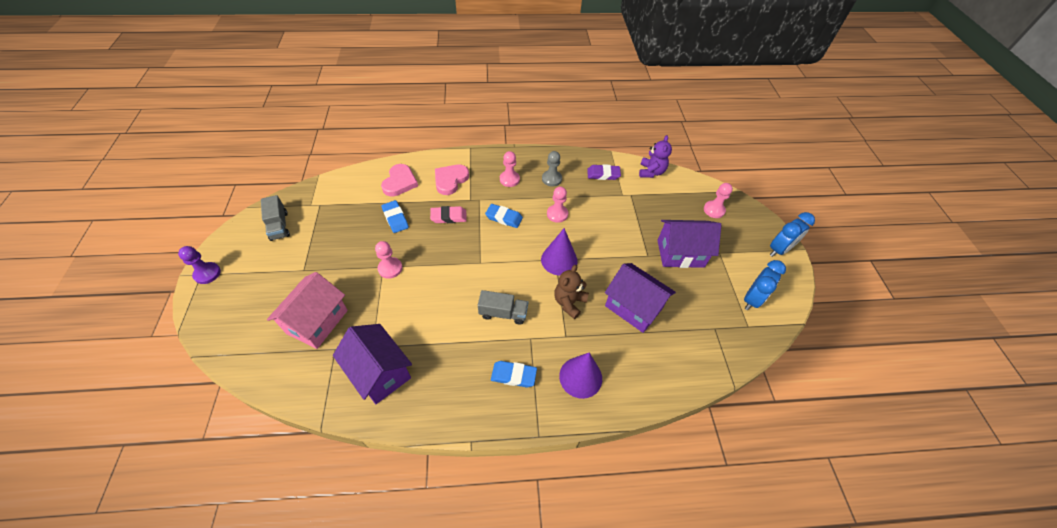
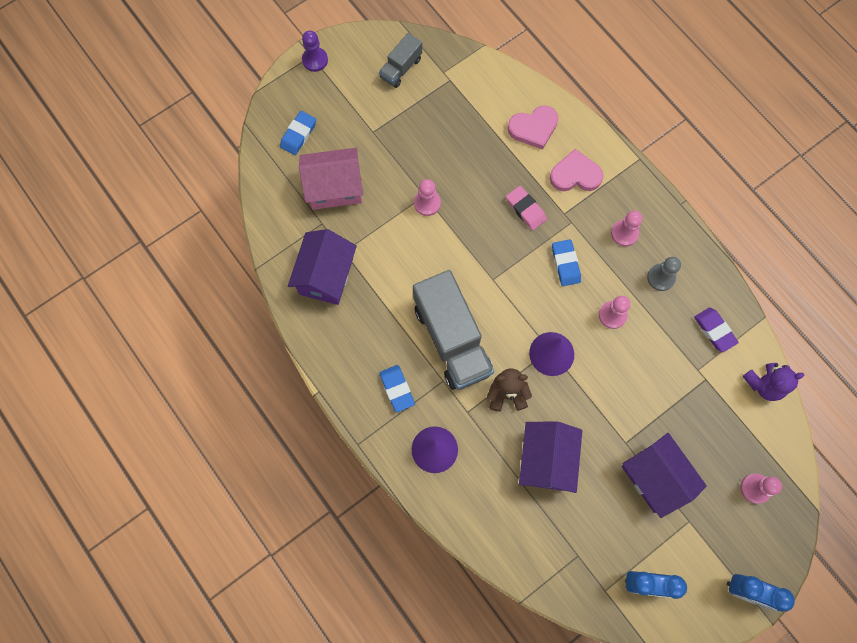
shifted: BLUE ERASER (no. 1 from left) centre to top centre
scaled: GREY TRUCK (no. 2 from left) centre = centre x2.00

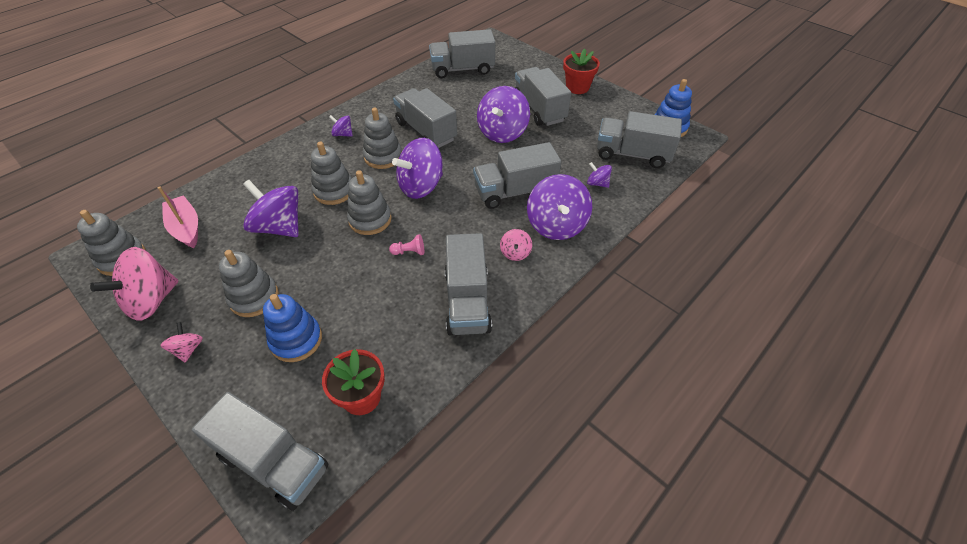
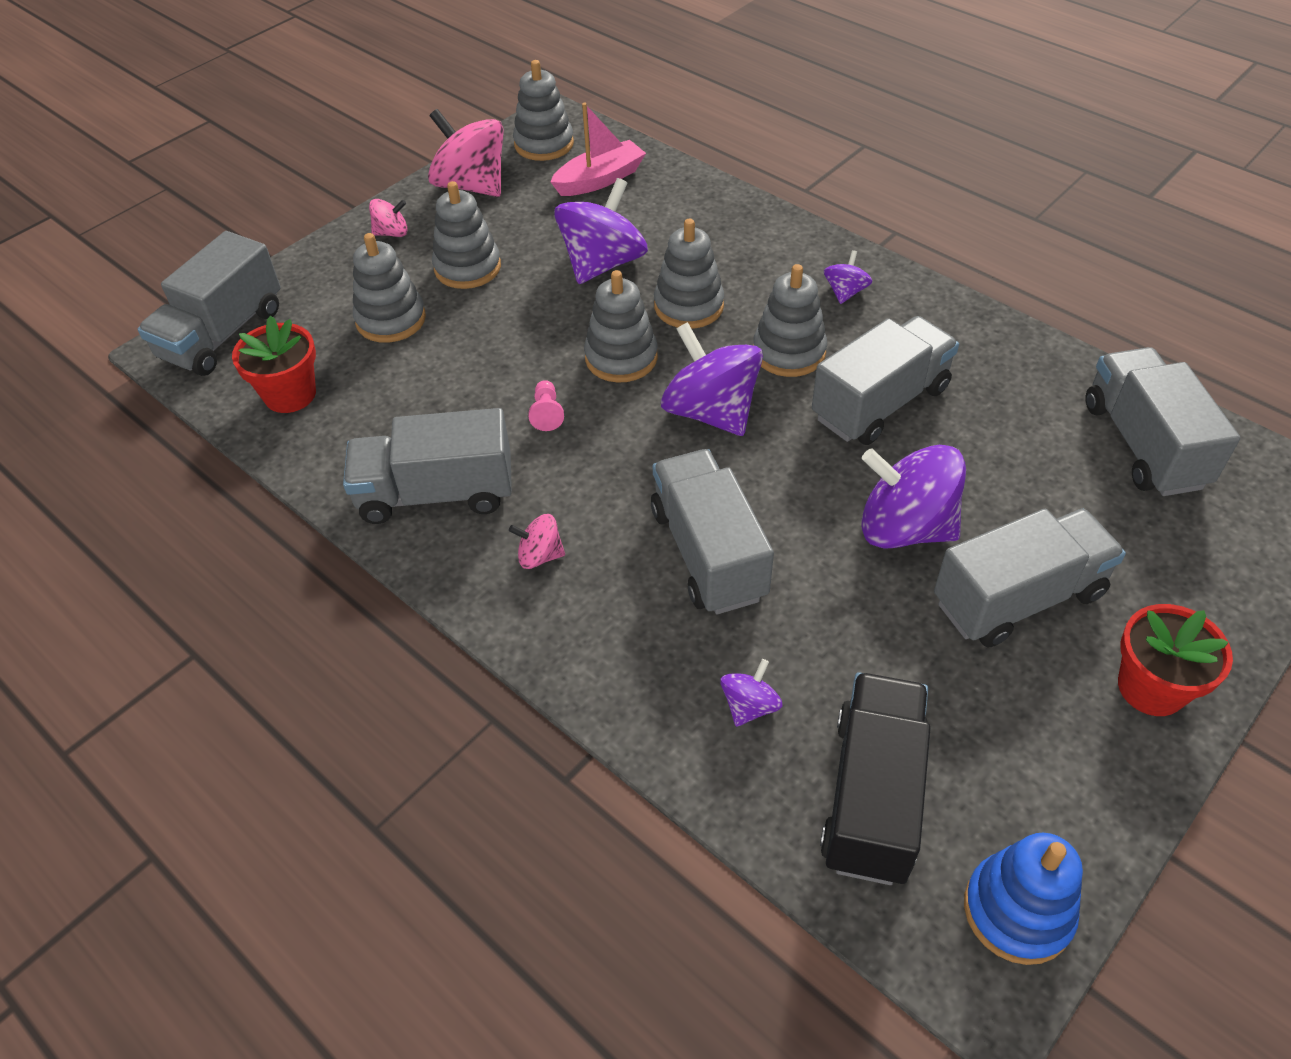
gone: PURPLE SPINNING TOP (no. 5 from left) centre
repainted: GREY TRUCK (no. 7 from left) top centre to BLACK TRUCK bottom right; BLUE STACKING TOY (no. 1 from left) middle left to GREY STACKING TOY (no. 1 from left) top left

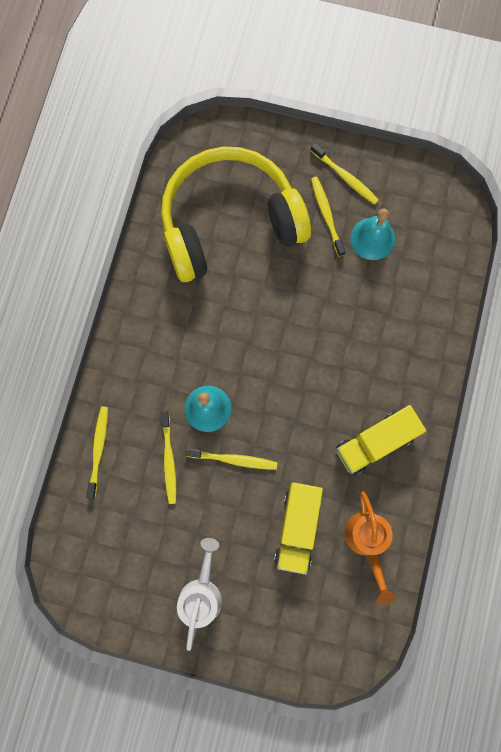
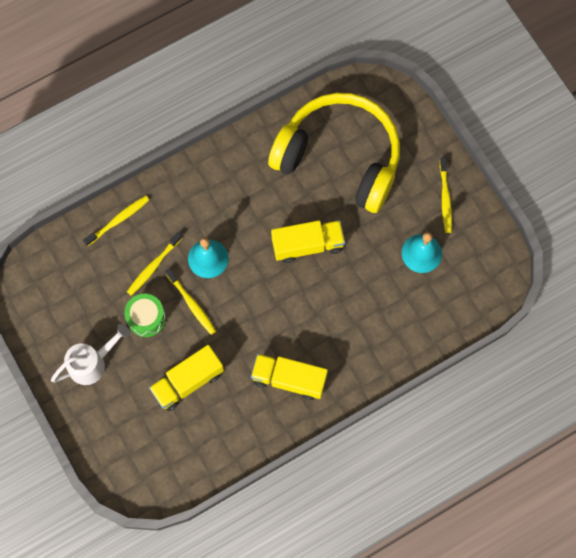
gone: YELLOW TOOTHBRUSH (no. 4 from left) top centre; ORANGE WATERING CAN bottom right
new: YELLOW TRUCK (no. 3 from left) centre; GREEN DRUM middle left

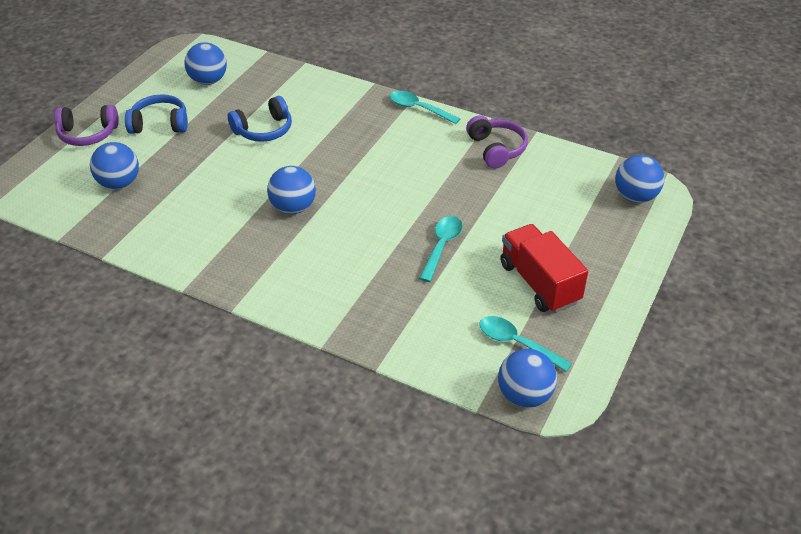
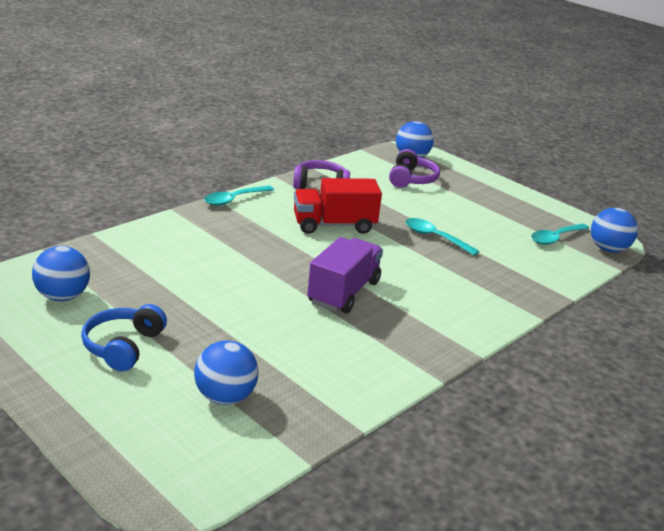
gone: BLUE HEADPHONES (no. 2 from left) top left
shifted: PURPLE HEADPHONES (no. 1 from left in the first image) top left to PURPLE HEADPHONES (no. 2 from left) top centre; RED TRUCK middle right to centre
swapped: BLUE BALL (no. 3 from left) centre to PURPLE TRUCK centre

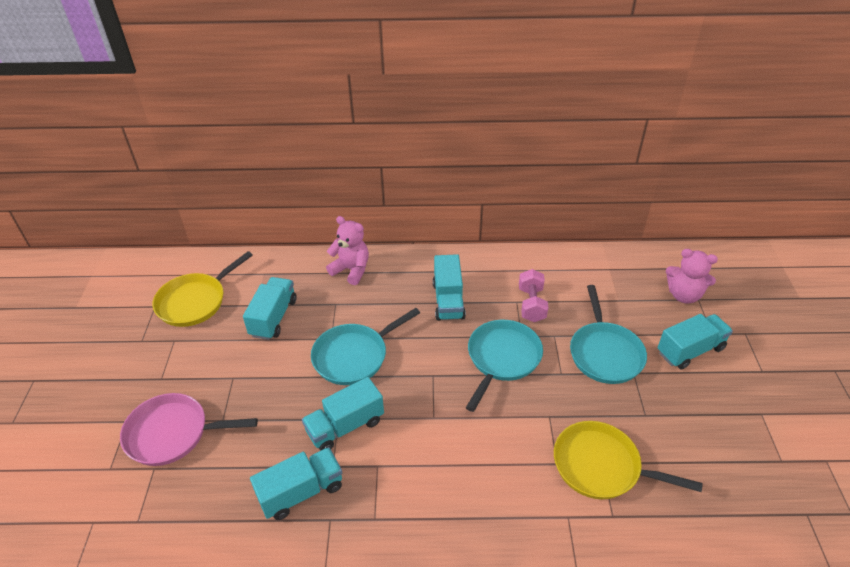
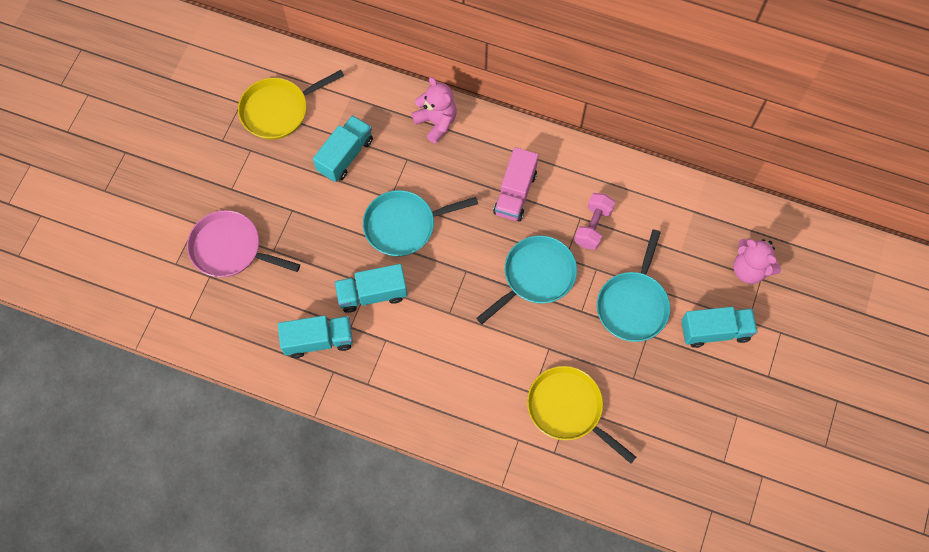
repainted: TURQUOISE TRUCK (no. 4 from left) centre to PINK TRUCK centre

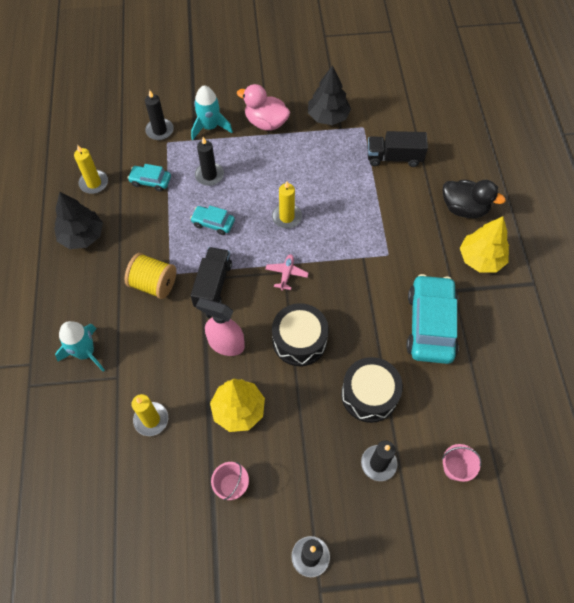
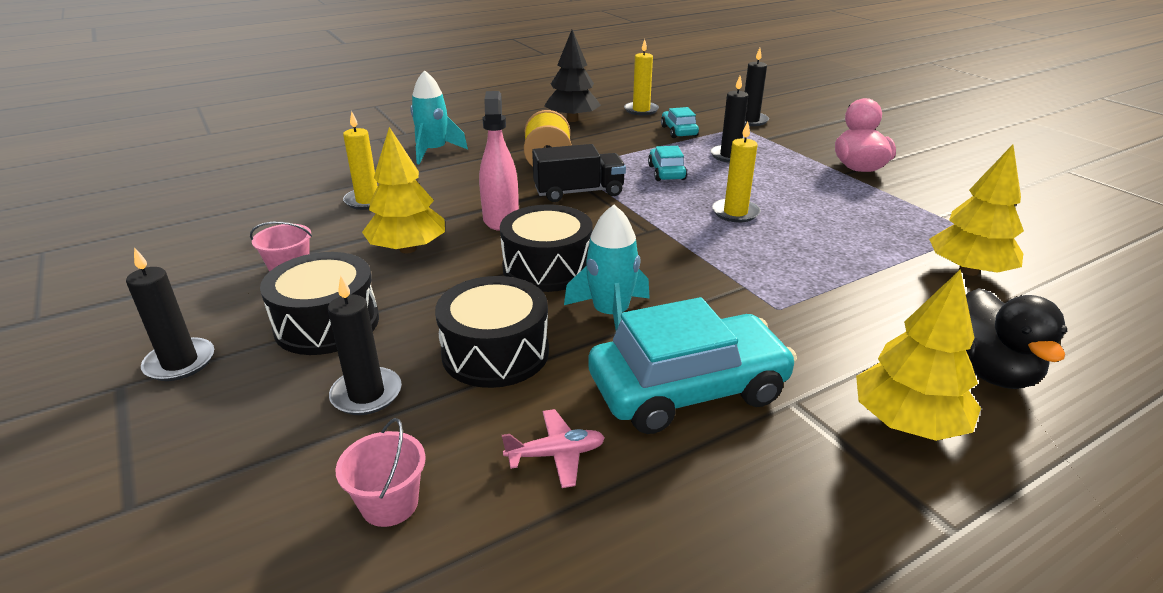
gone: BLACK TREE (no. 2 from left) top centre
new: BLACK DRUM (no. 1 from left) middle left
shifted: TURQUOISE ROCKET (no. 2 from left) top centre to centre; PINK PLANE centre to bottom centre
swapped: BLACK TRUCK (no. 2 from left) top right to YELLOW TREE (no. 3 from left) middle right

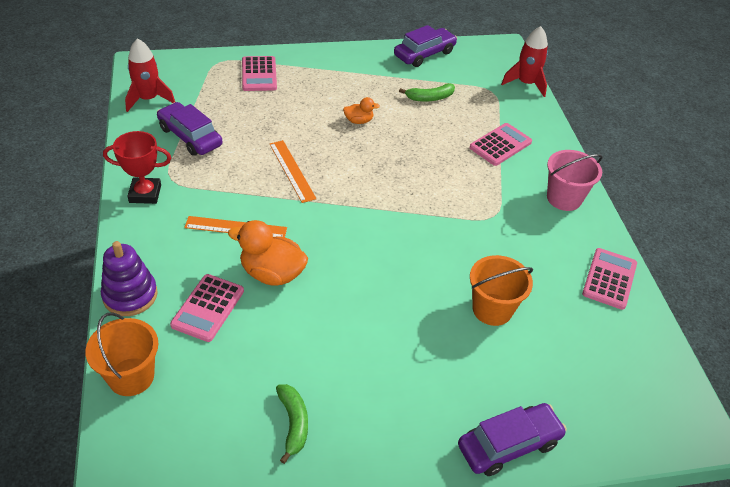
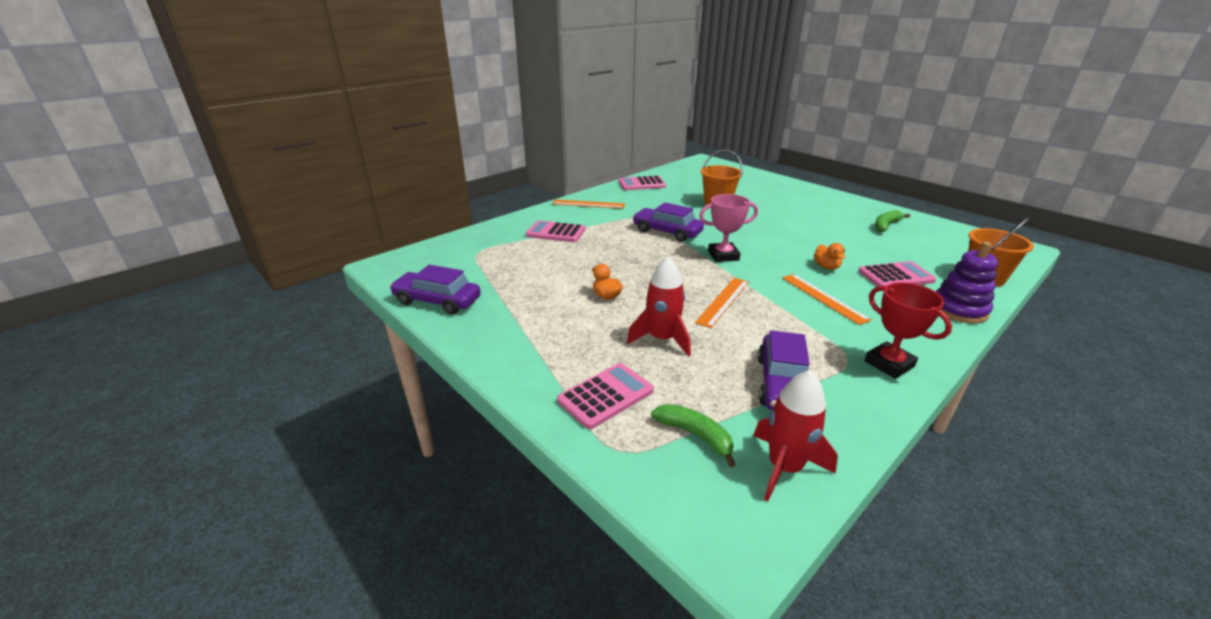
new: PINK TROPHY centre
shifted: RED ROCKET (no. 2 from left in the first image) top right to RED ROCKET (no. 1 from left) centre; GREEN BANANA (no. 2 from left in the first image) top centre to GREEN BANANA (no. 1 from left) bottom centre; PURPLE CAR (no. 3 from left in the first image) bottom right to PURPLE CAR (no. 2 from left) centre
swapped: PINK BUCKET middle right to ORANGE RULER (no. 1 from left) top centre
scaled: ORANGE DUCK (no. 1 from left in the first image) centre = middle right x0.54

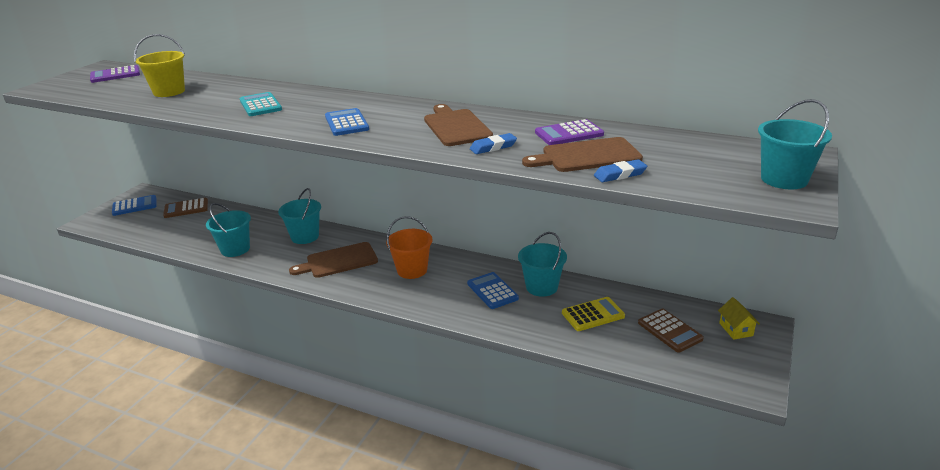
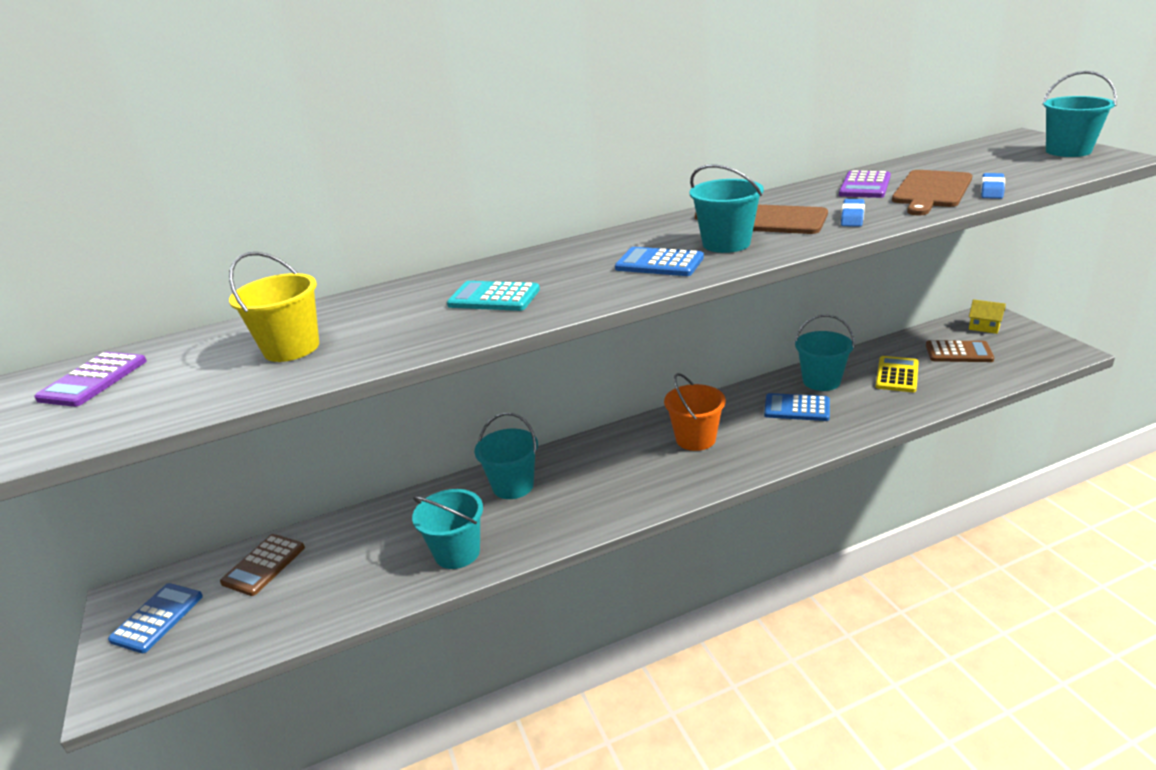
gone: BROWN CUTTING BOARD (no. 1 from left) centre
new: TURQUOISE BUCKET (no. 3 from left) top centre

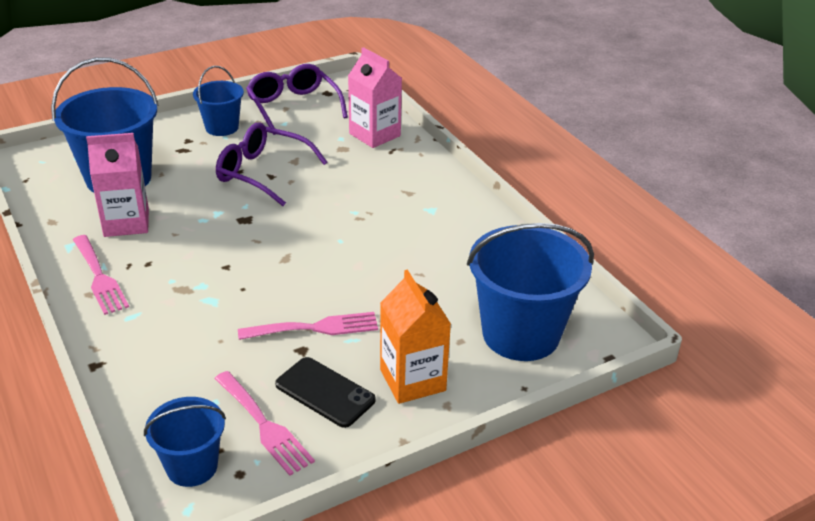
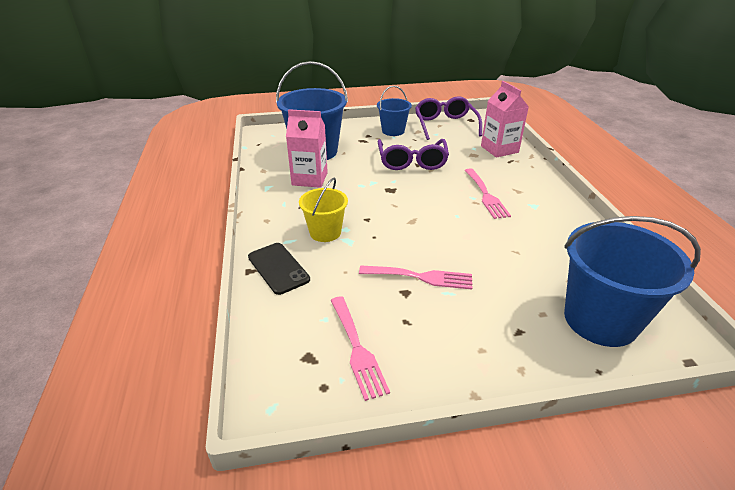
gone: ORANGE CARTON centre; BLUE BUCKET (no. 2 from left) bottom left
new: YELLOW BUCKET centre
shifted: PINK FORK (no. 1 from left in the first image) middle left to PINK FORK (no. 3 from left) centre; BLACK PHONE bottom centre to centre
rotated: PURPLE GLASSES (no. 1 from left) top left = top centre 135 degrees counterclockwise

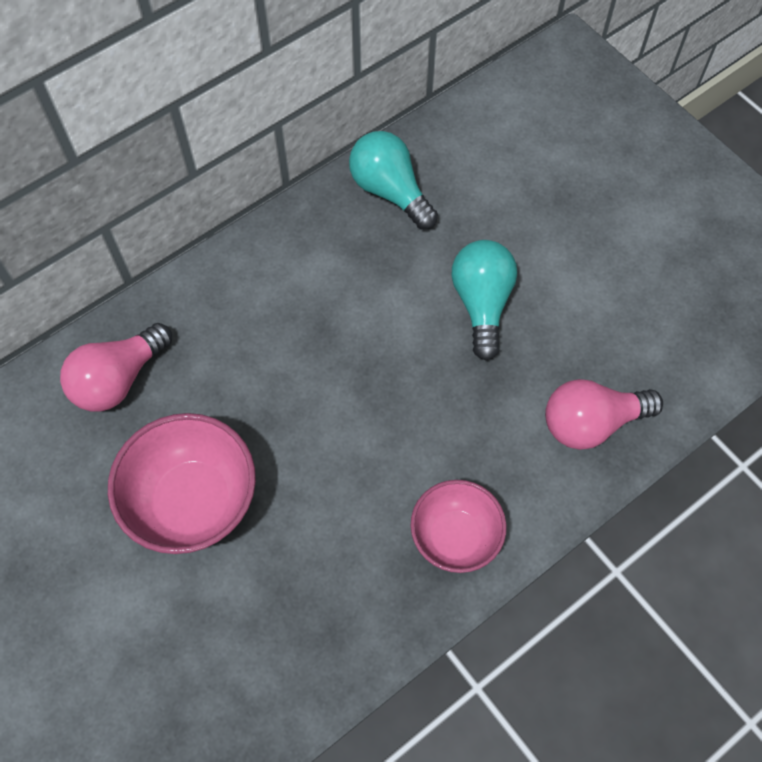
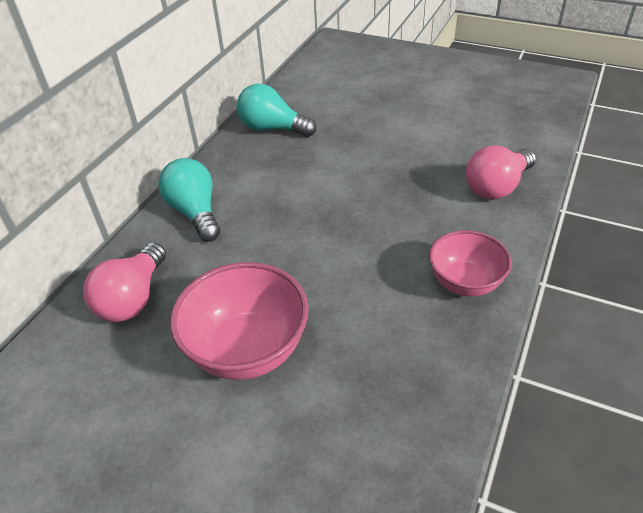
shifted: TURQUOISE LIGHT BULB (no. 2 from left in the first image) centre to TURQUOISE LIGHT BULB (no. 1 from left) middle left

